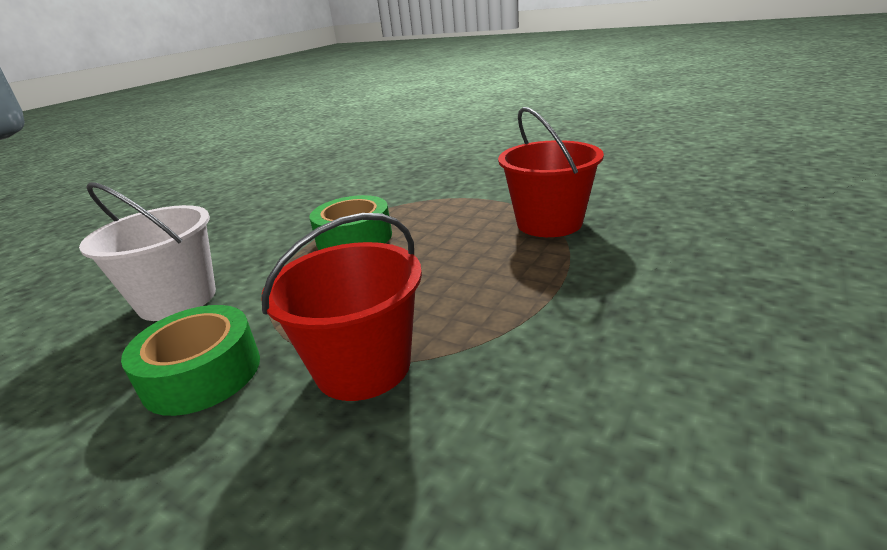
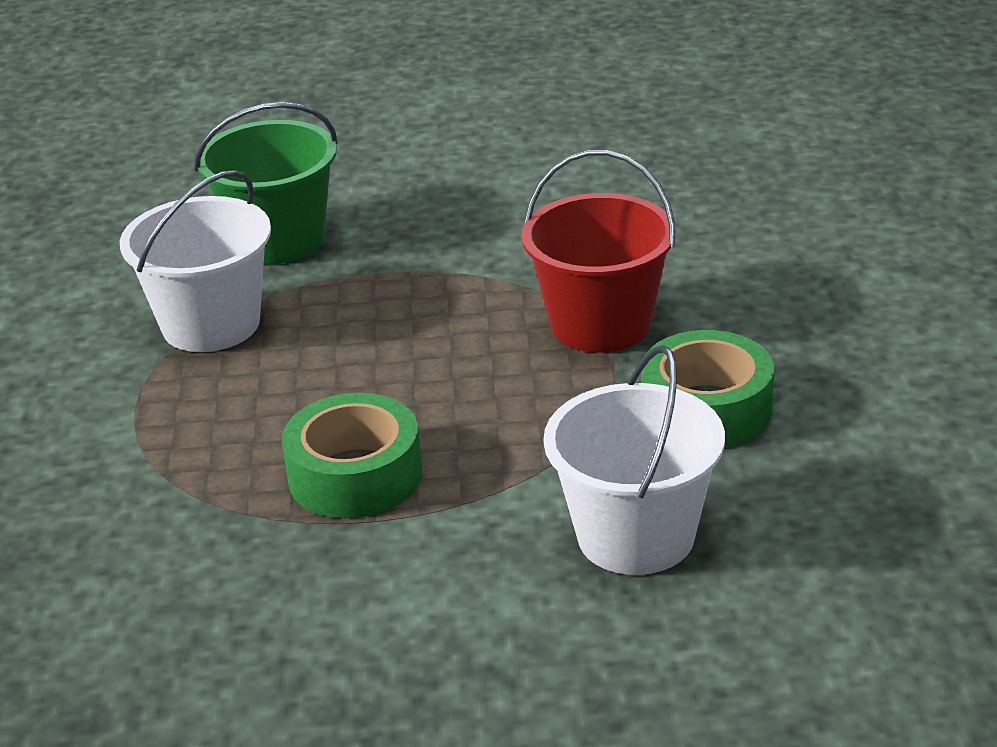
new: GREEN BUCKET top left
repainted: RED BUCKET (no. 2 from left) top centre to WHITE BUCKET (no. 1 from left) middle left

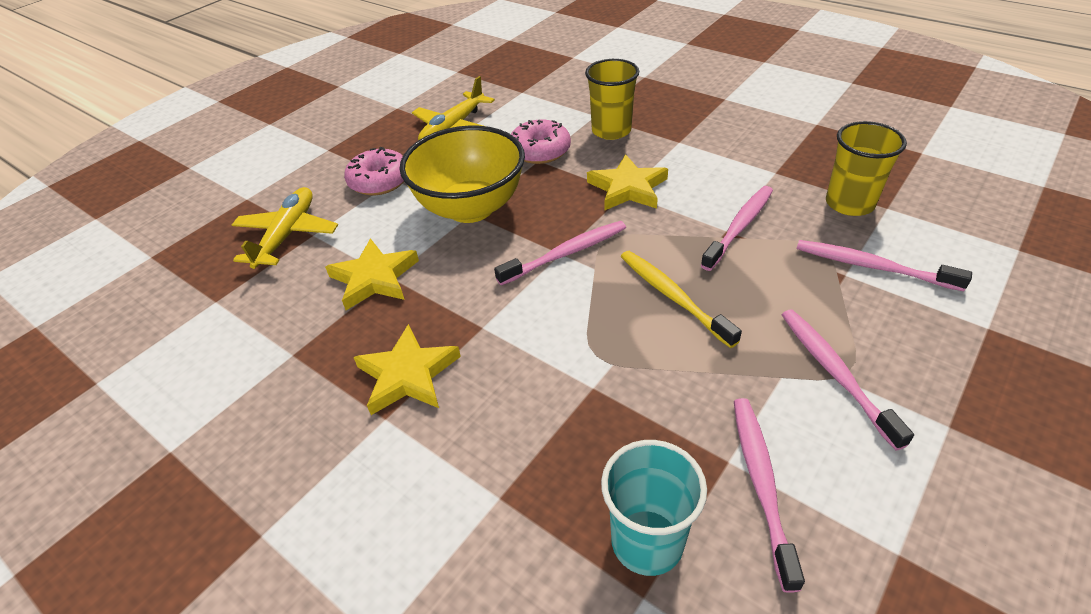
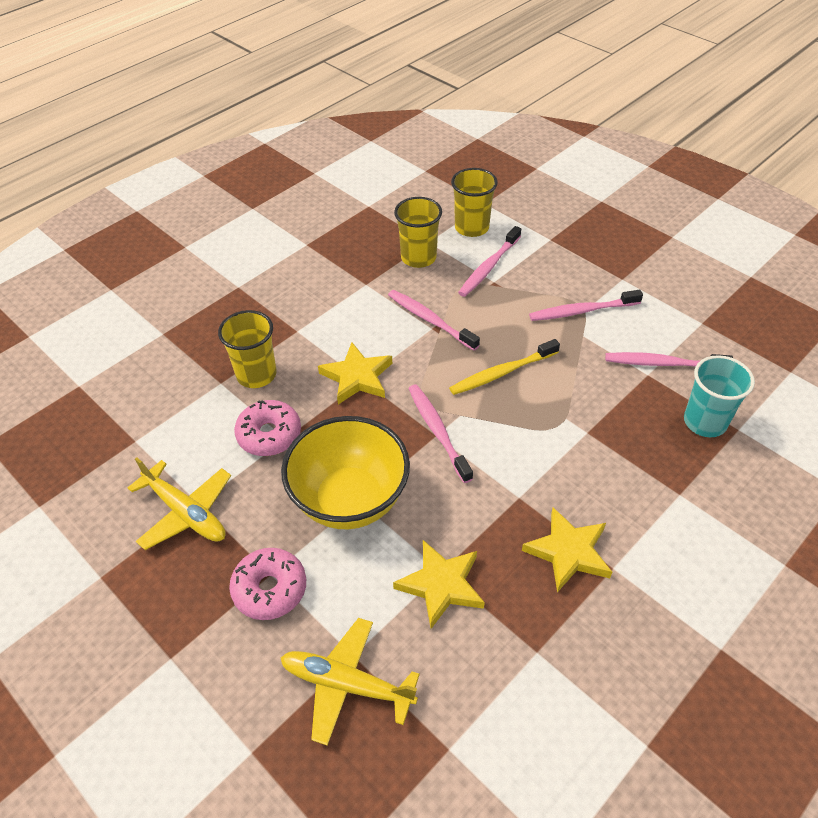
new: YELLOW CUP (no. 3 from left) top centre

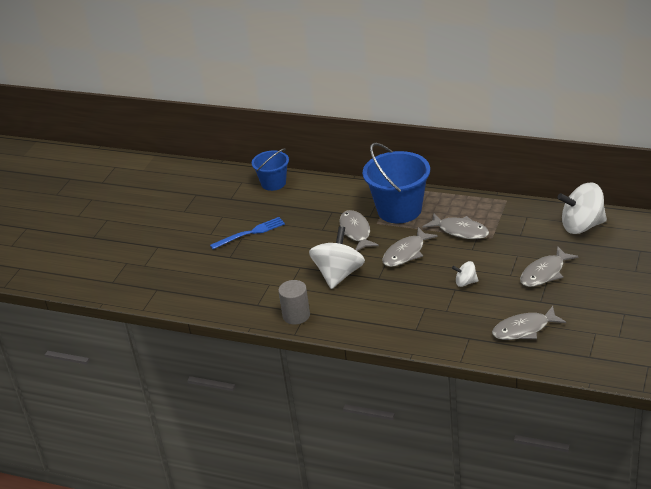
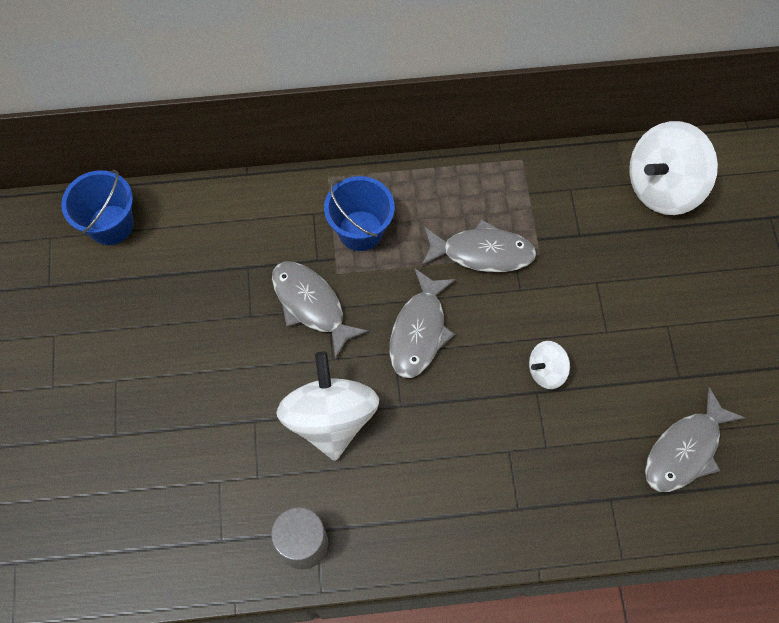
gone: BLUE FORK centre; GREY FISH (no. 5 from left) middle right
scaled: BLUE BUCKET (no. 2 from left) centre = centre x0.59

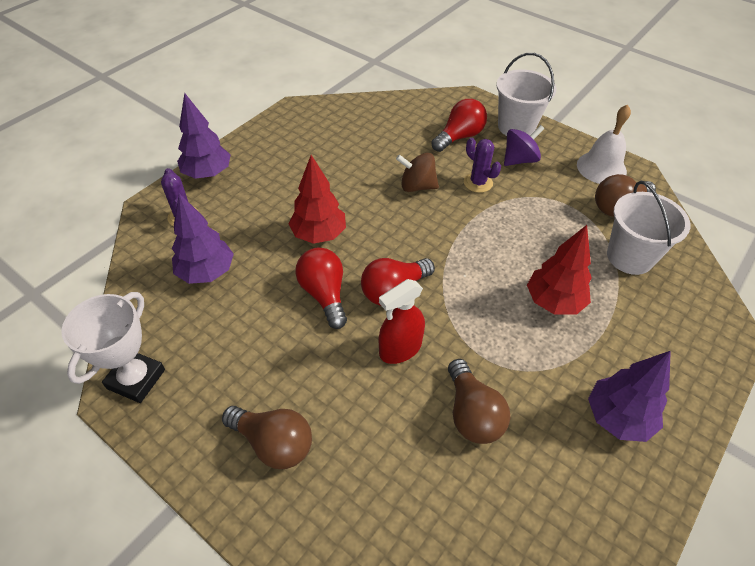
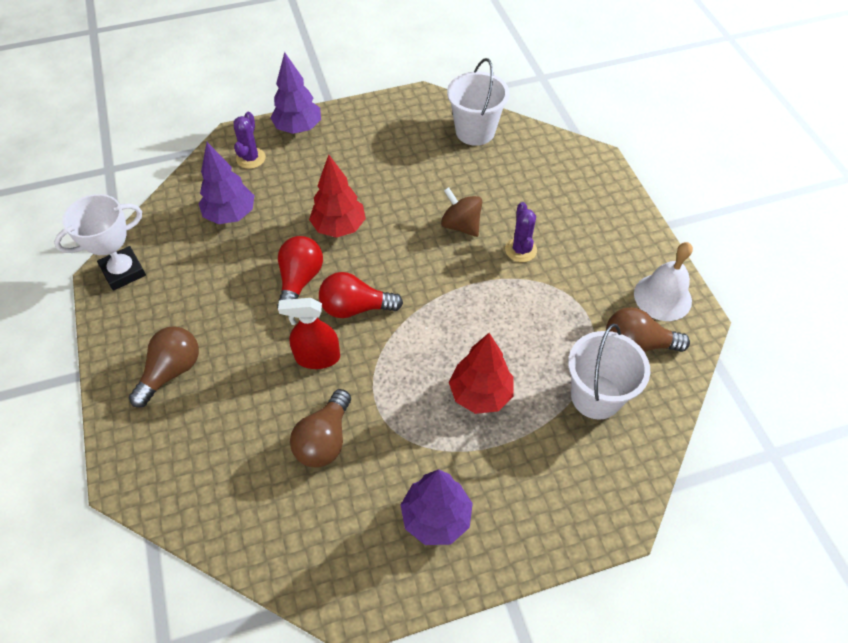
gone: RED LIGHT BULB (no. 3 from left) top centre; PURPLE SPINNING TOP top right
shifted: WHITE BUCKET (no. 1 from left) top right to top centre
rotated: BROWN LIGHT BULB (no. 1 from left) bottom centre = middle left 120 degrees counterclockwise

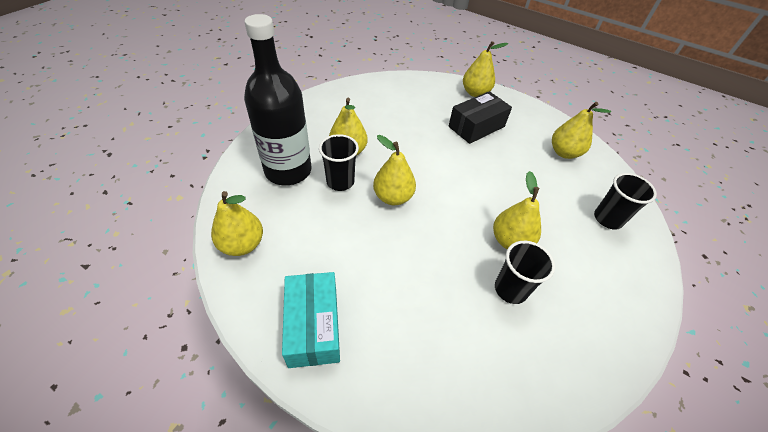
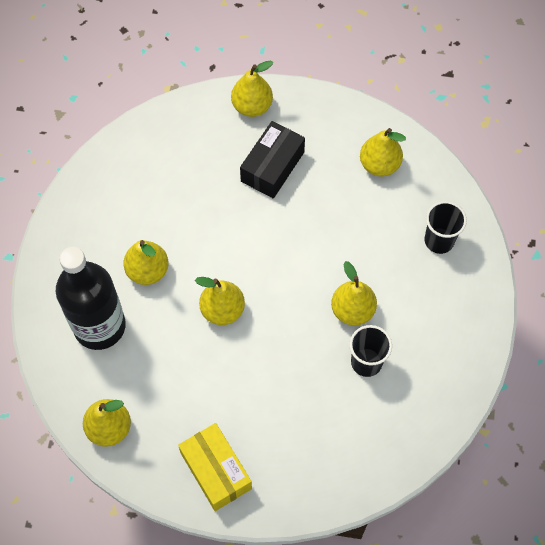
gone: BLACK CUP (no. 1 from left) centre
repainted: TURQUOISE BOX bottom centre to YELLOW BOX bottom centre

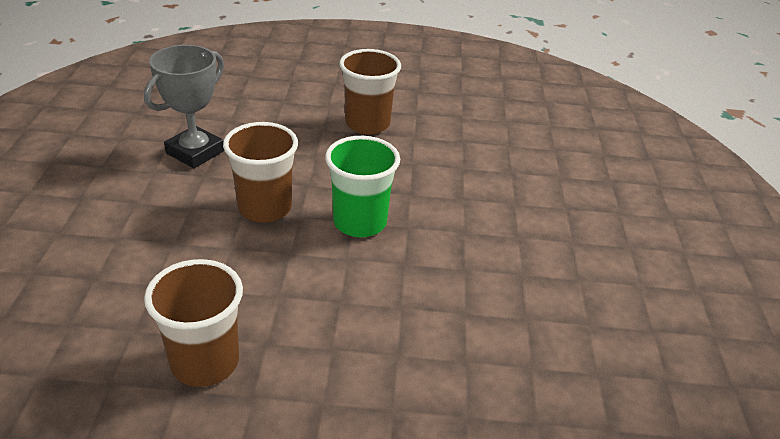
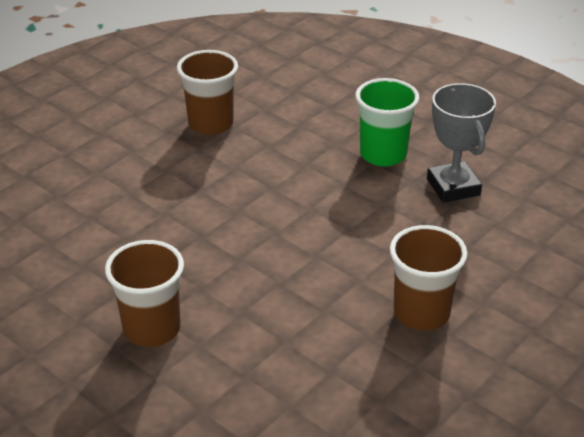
shifted: BROWN CUP (no. 2 from left in the first image) centre to BROWN CUP (no. 1 from left) bottom left; GREEN CUP centre to top centre

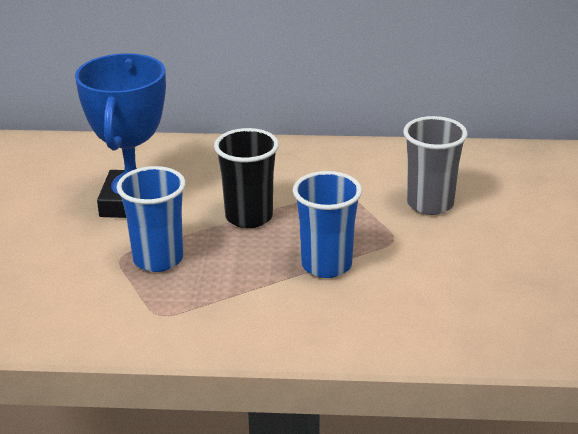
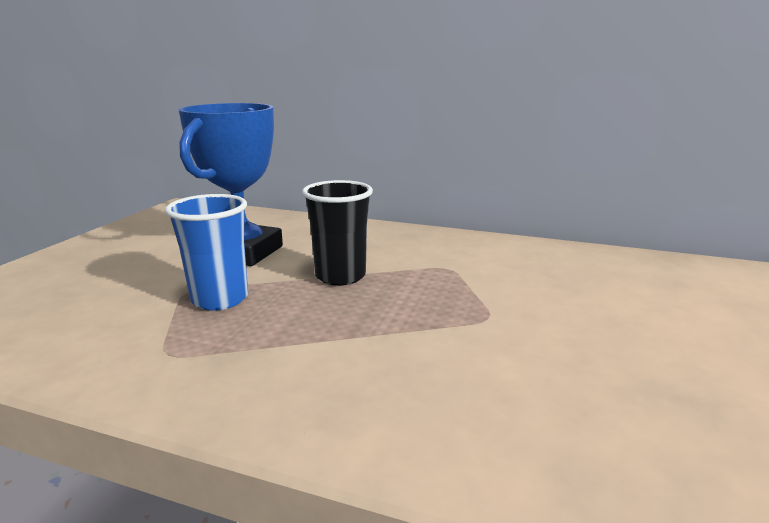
gone: GREY CUP middle right; BLUE CUP (no. 2 from left) centre

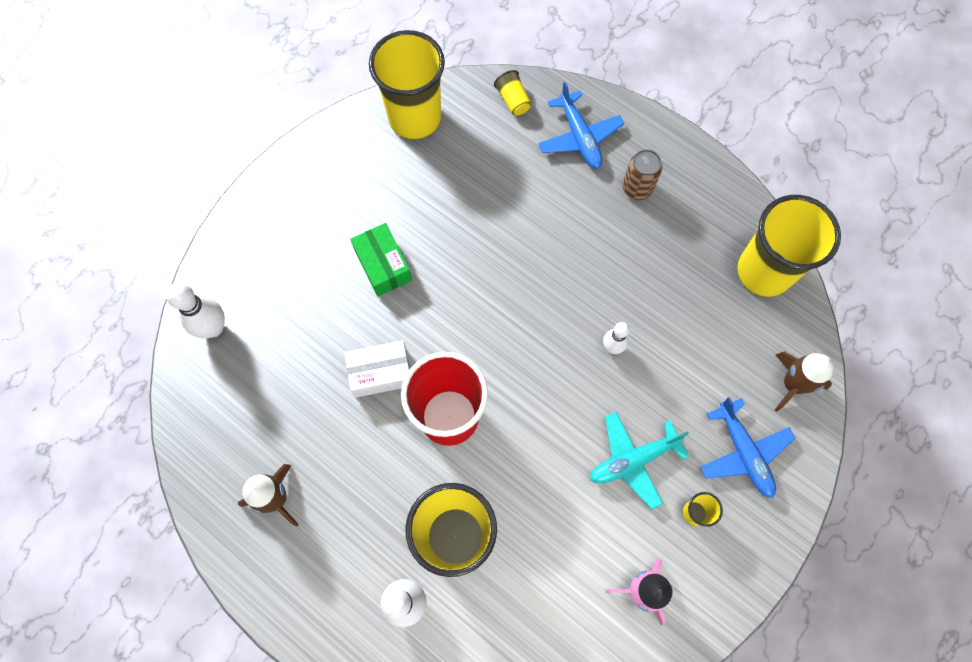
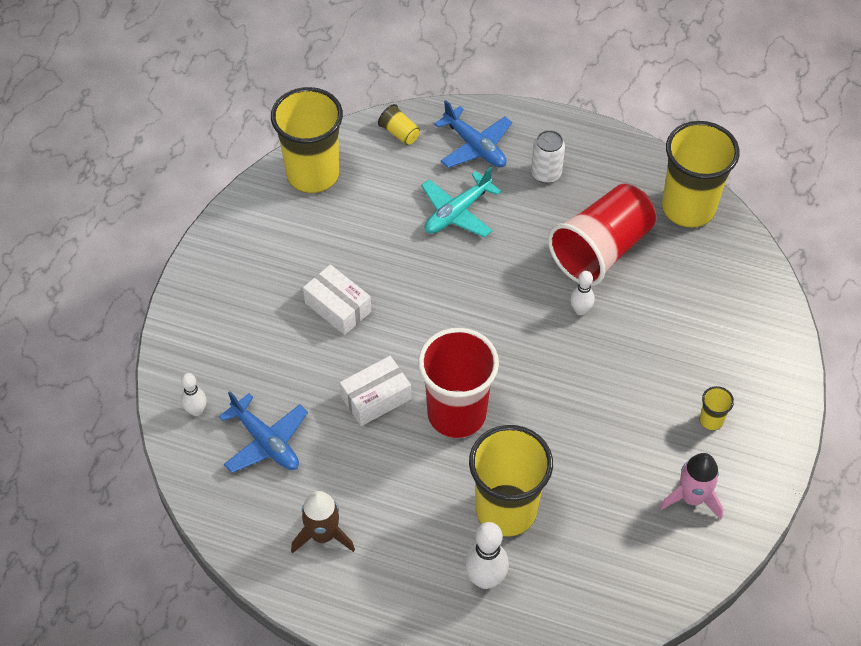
gone: BROWN ROCKET (no. 2 from left) middle right
new: RED CUP (no. 2 from left) middle right
shifted: BLUE PLANE (no. 2 from left in the first image) bottom right to BLUE PLANE (no. 1 from left) bottom left; TURQUOISE PLANE bottom centre to top centre
repainted: BROWN CAN top centre to WHITE CAN top centre; GREEN BOX centre to WHITE BOX (no. 1 from left) centre
scaled: WHITE BOWLING PIN (no. 1 from left) middle left = middle left x0.61

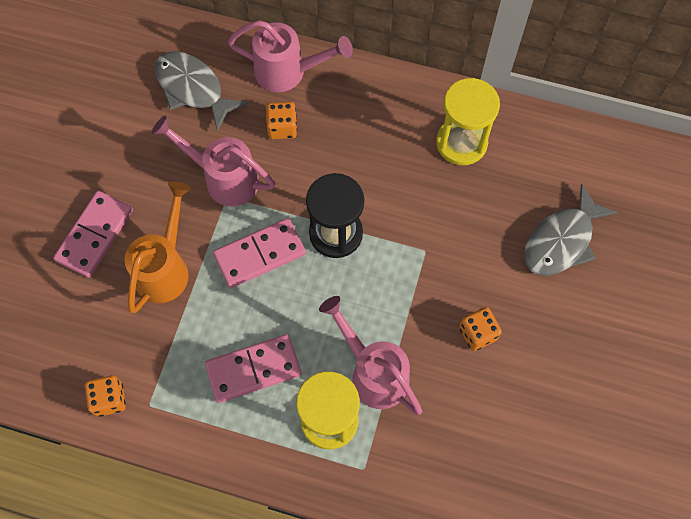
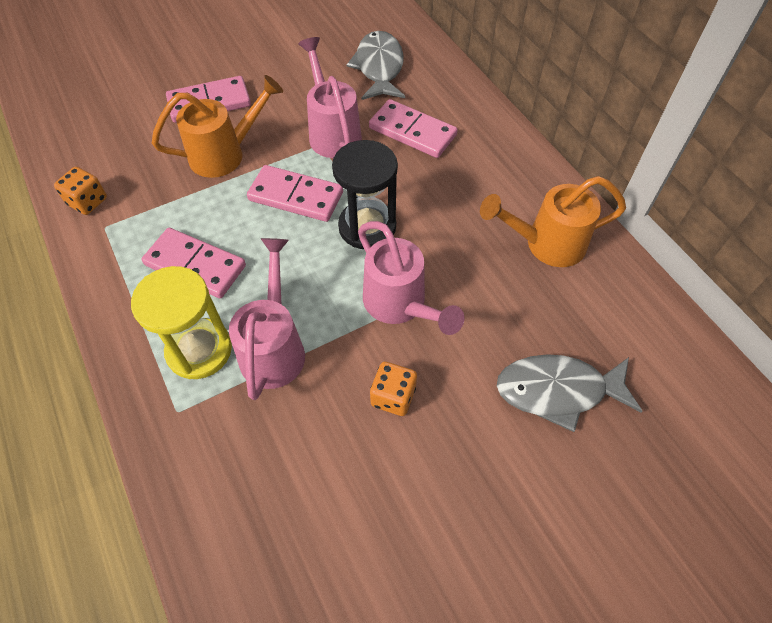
shifted: PINK WATERING CAN (no. 2 from left in the first image) top centre to PINK WATERING CAN (no. 3 from left) centre
swapped: YELLOW HOURGLASS (no. 2 from left) top right to ORANGE WATERING CAN (no. 2 from left) middle right; ORANGE DICE (no. 2 from left) top centre to PINK DOMINO (no. 4 from left) top centre

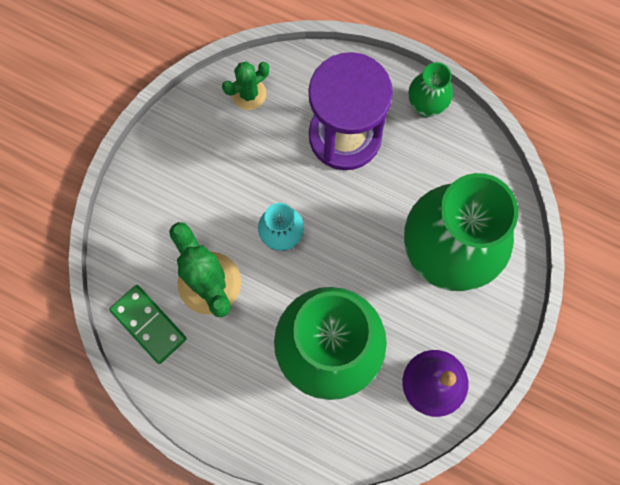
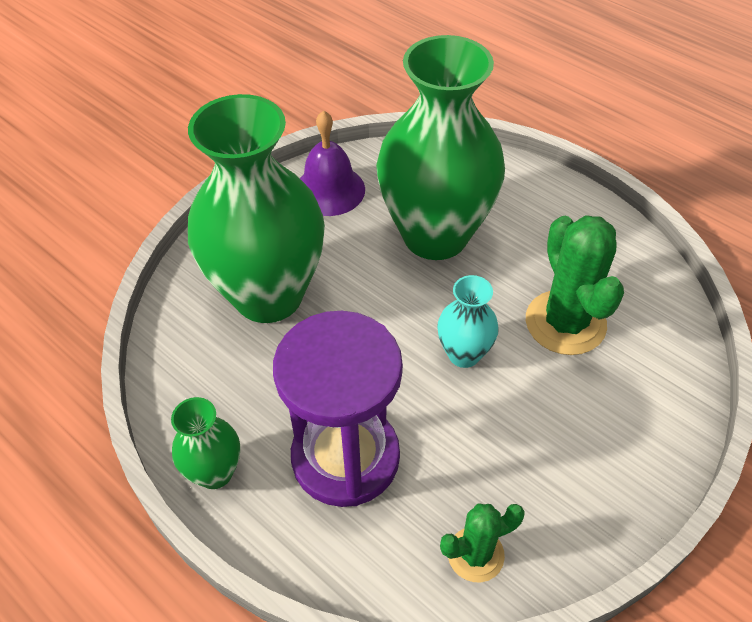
gone: GREEN DOMINO bottom left

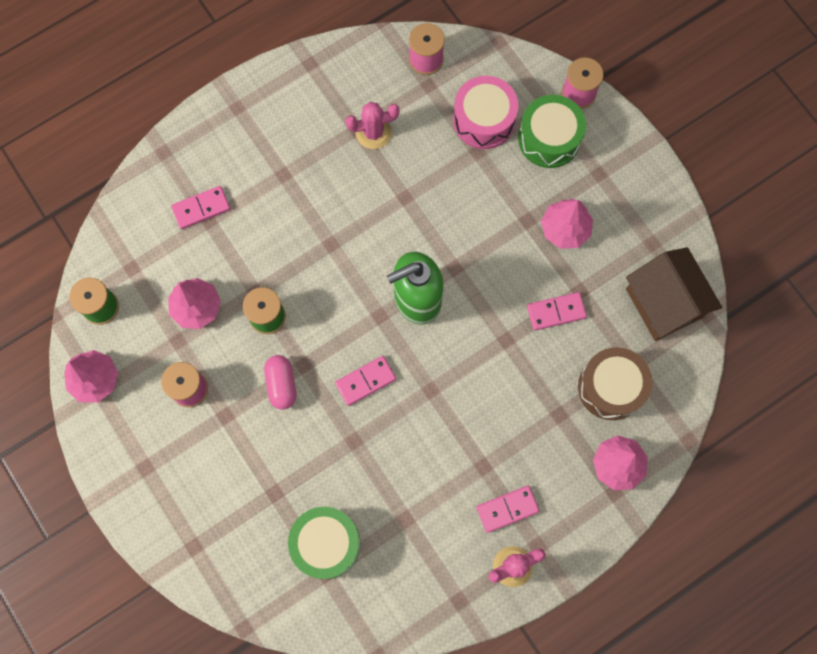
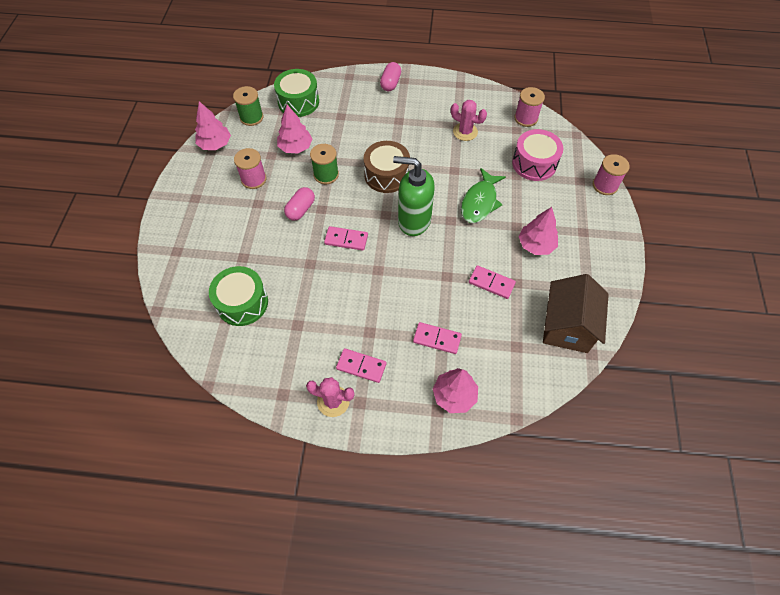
new: PINK CAPSULE (no. 2 from left) top centre; GREEN FISH top centre
shifted: GREEN DRUM (no. 2 from left) top right to top centre; PINK DOMINO (no. 1 from left in the first image) top left to PINK DOMINO (no. 3 from left) centre; BROWN DRUM middle right to top centre

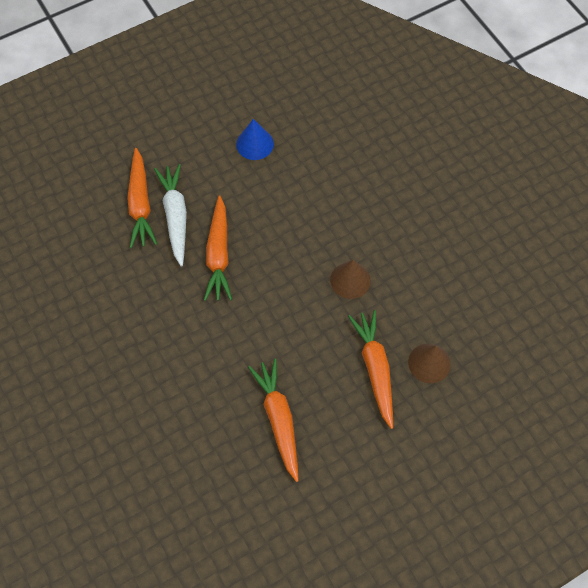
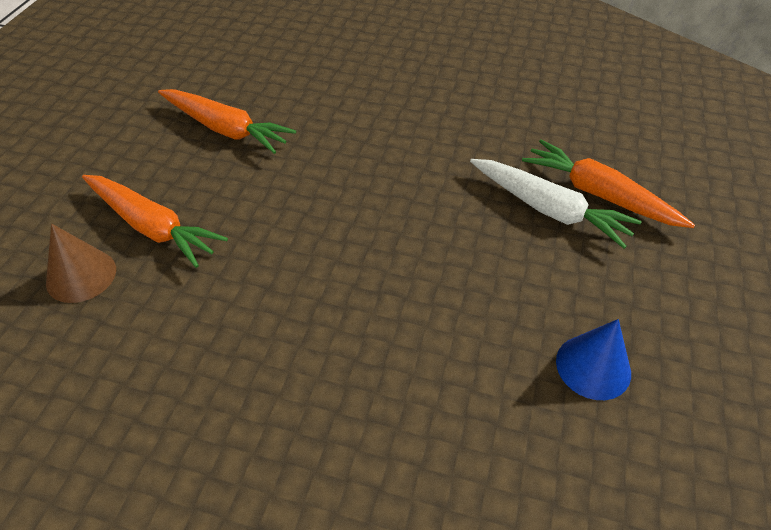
gone: ORANGE CARROT (no. 2 from left) centre; BROWN CONE (no. 1 from left) centre

